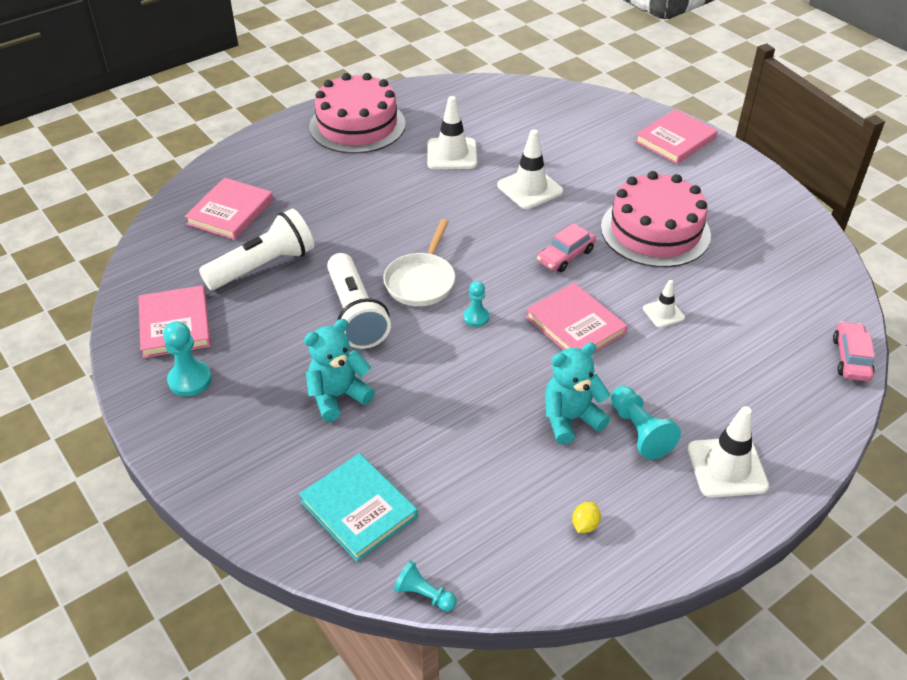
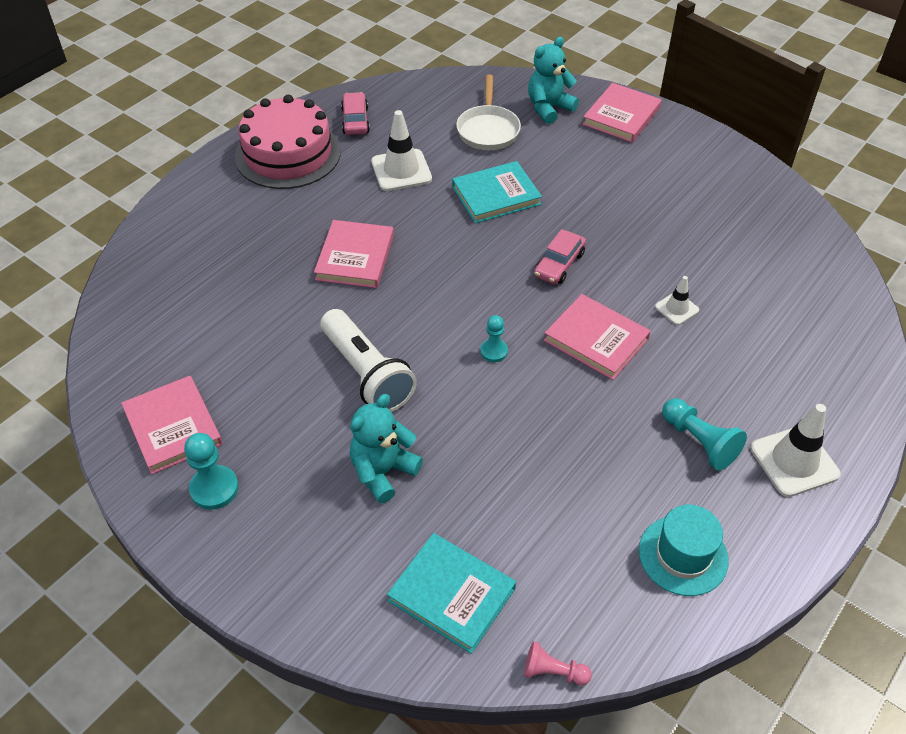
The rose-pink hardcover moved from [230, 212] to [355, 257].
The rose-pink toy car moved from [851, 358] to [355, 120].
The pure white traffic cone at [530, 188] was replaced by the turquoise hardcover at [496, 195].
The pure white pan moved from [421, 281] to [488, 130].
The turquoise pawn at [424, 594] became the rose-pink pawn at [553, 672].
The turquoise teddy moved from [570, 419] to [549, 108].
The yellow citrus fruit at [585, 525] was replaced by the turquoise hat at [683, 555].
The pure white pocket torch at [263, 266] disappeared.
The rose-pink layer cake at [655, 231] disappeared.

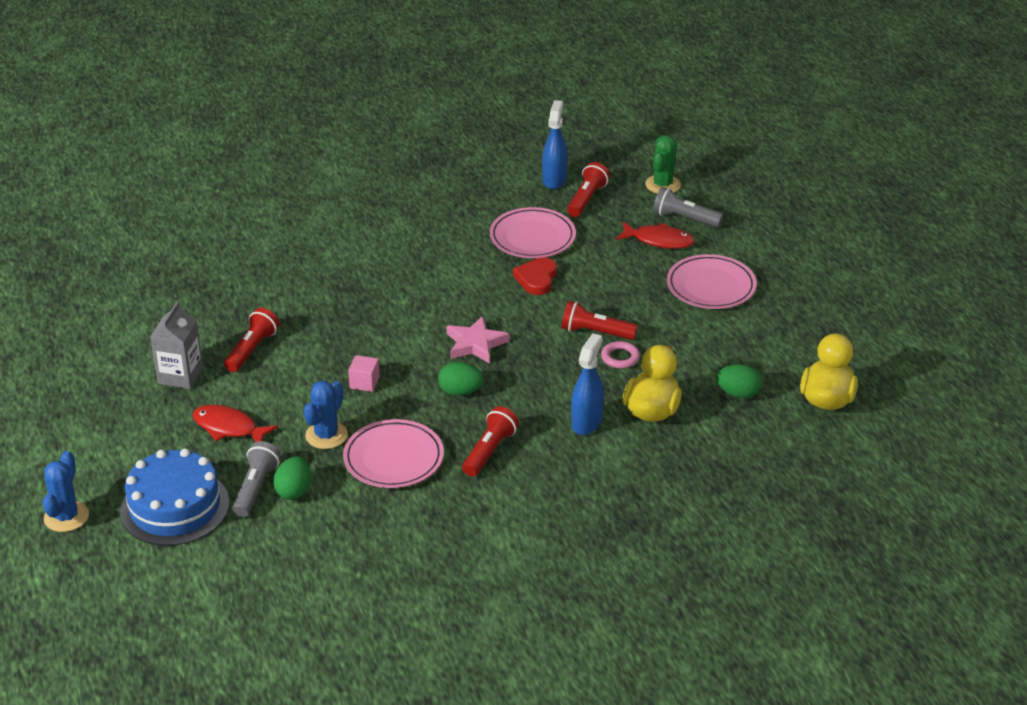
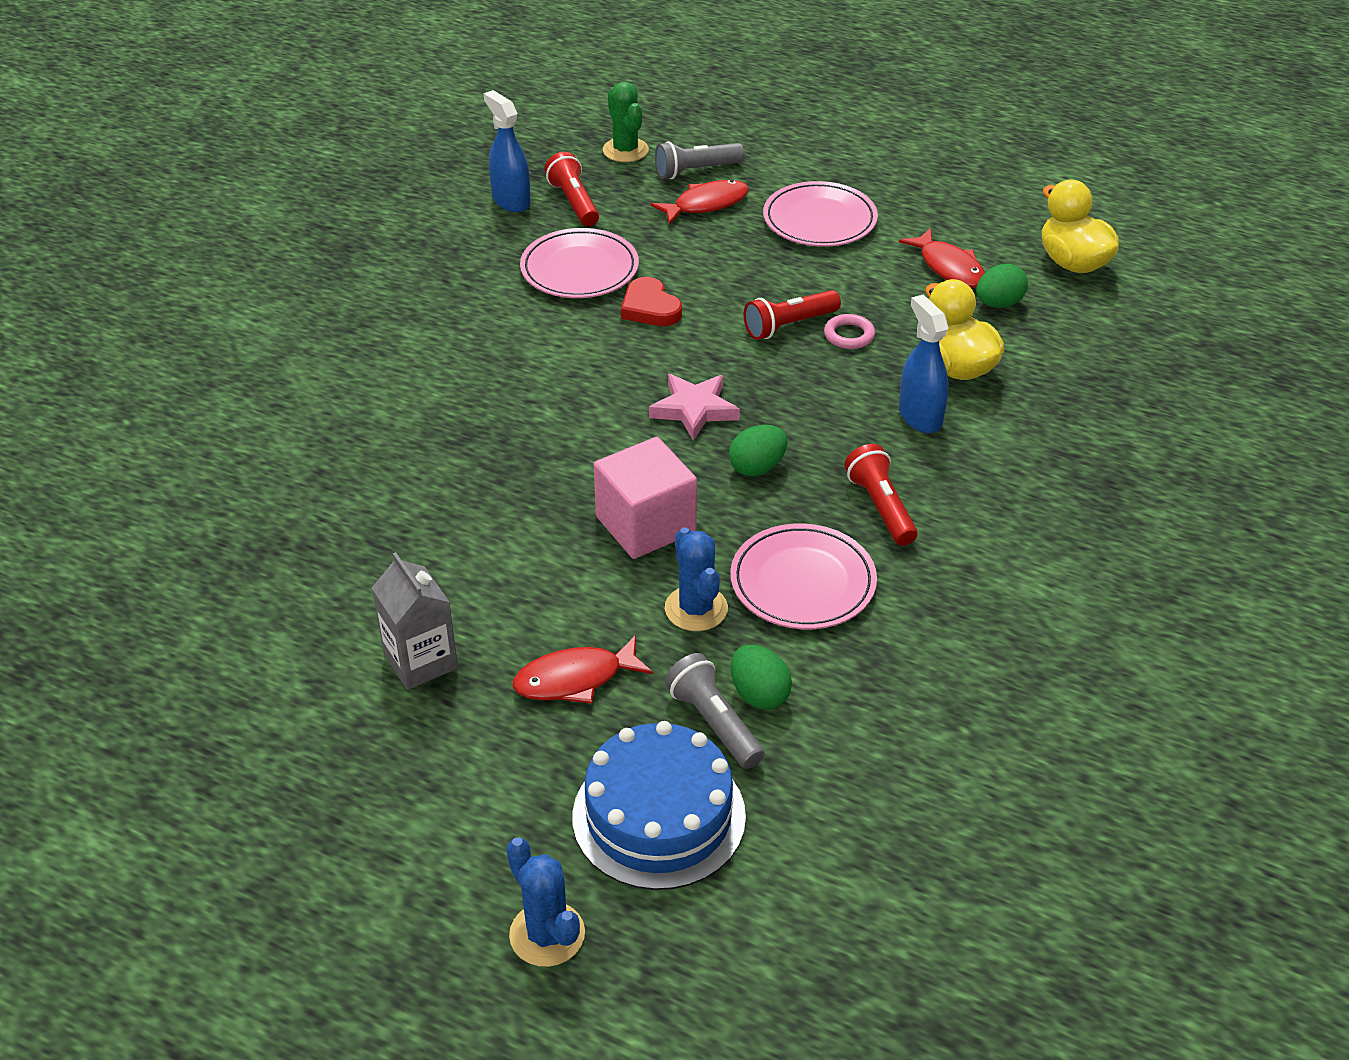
The rose-pink block at [364, 382] changed to 2.07 times the size.
The crimson fish at [949, 267] appeared.
The crimson pocket torch at [252, 349] disappeared.

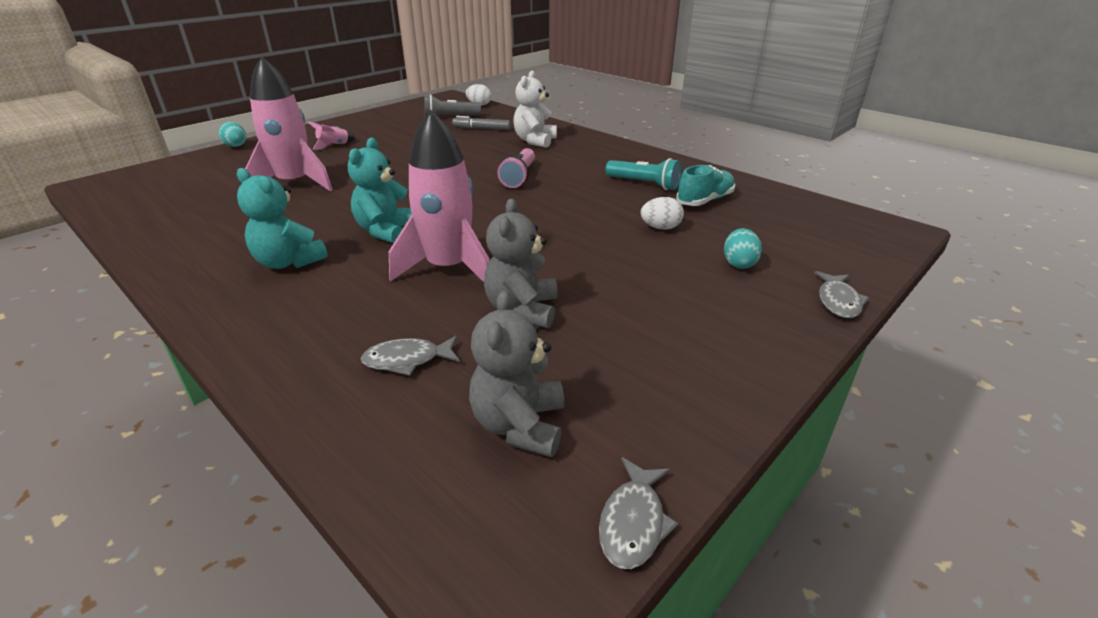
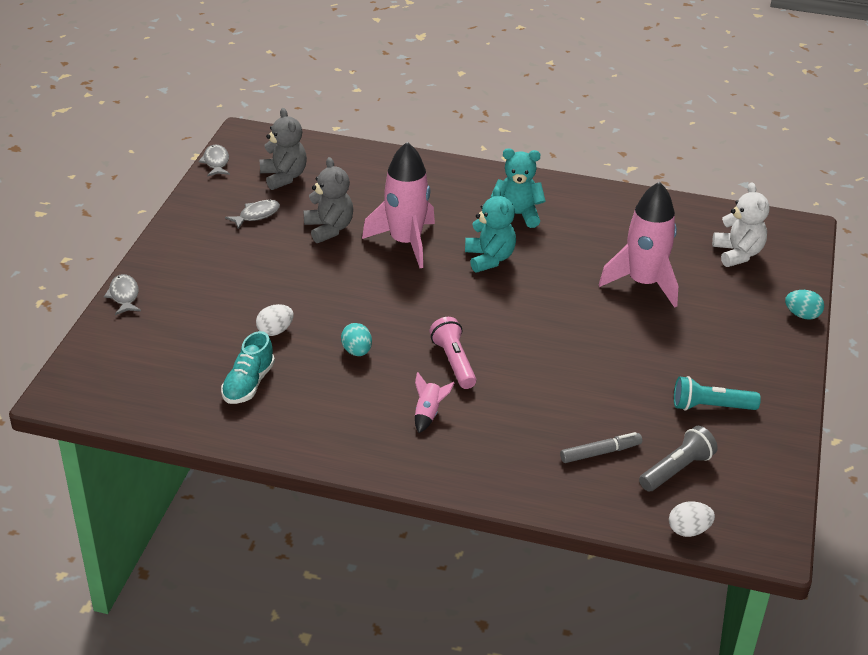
The ash-grey fish moved from [407, 360] to [256, 215].
The turquoise toy egg moved from [739, 263] to [357, 351].
The rose-pink spaceship moved from [333, 145] to [428, 414].
The turquoise pocket torch moved from [644, 184] to [710, 407].
The pure white teddy moved from [535, 141] to [737, 254].

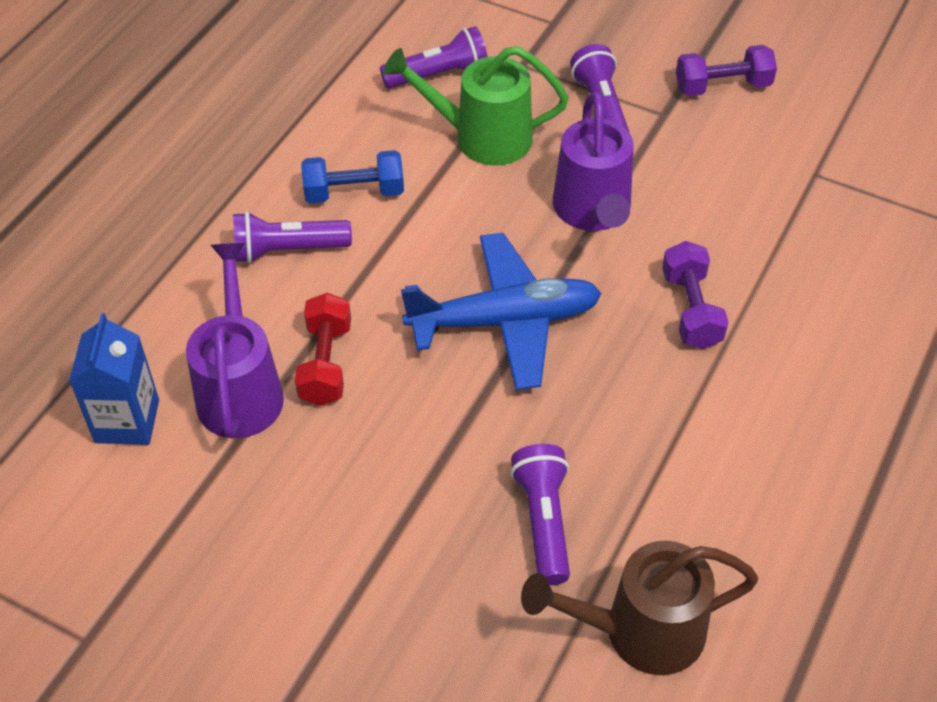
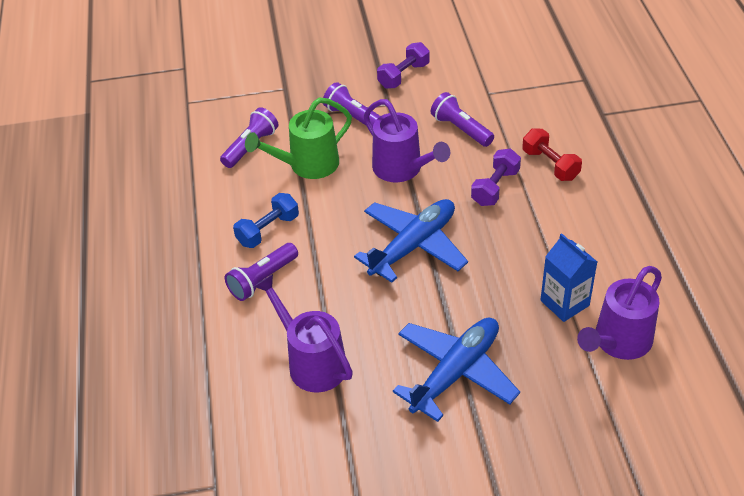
The royal blue toy plane at [455, 372] appeared.
The purple pocket torch moved from [543, 521] to [461, 129].
The purple dumbbell at [691, 310] turned 75 degrees clockwise.
The crimson dumbbell moved from [325, 363] to [550, 165].
The royal blue carton moved from [127, 421] to [564, 303].
The dark brown watering can at [639, 632] became the purple watering can at [618, 343].

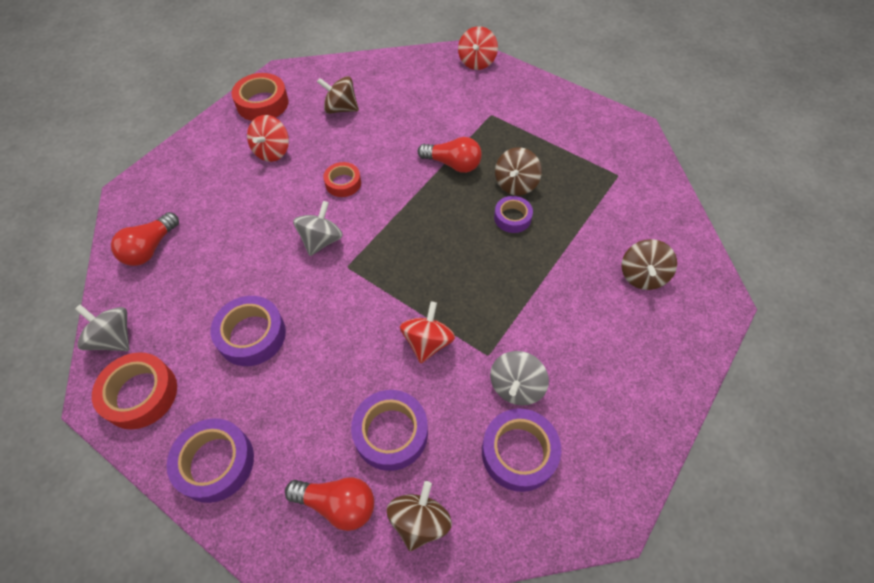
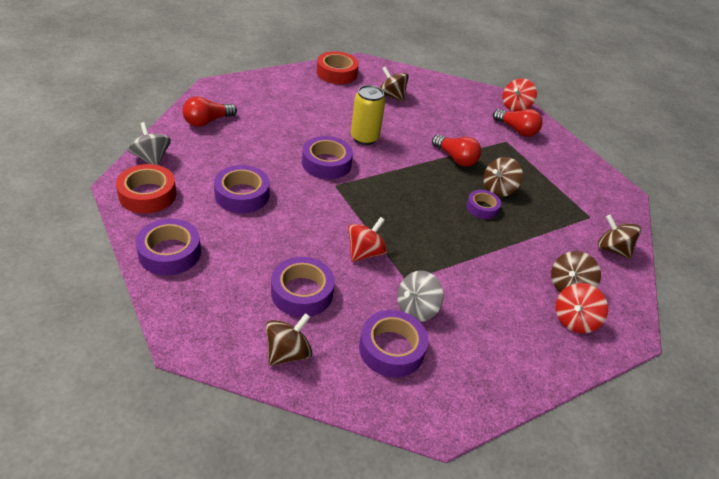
The ash-grey toy top at [321, 240] was replaced by the purple roll of tape at [326, 163].
The crimson roll of tape at [343, 183] was replaced by the yellow tin at [364, 138].
The crimson bulb moved from [337, 504] to [516, 130].
The crimson toy top moved from [272, 151] to [574, 320].
The dark brown toy top at [612, 249] appeared.

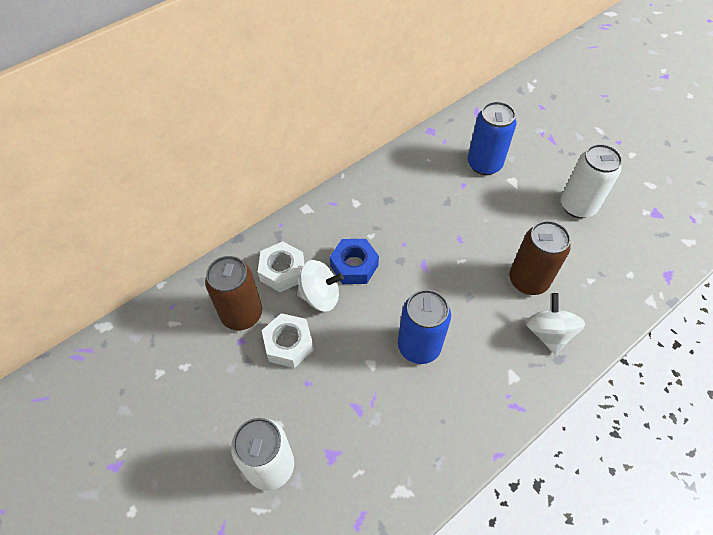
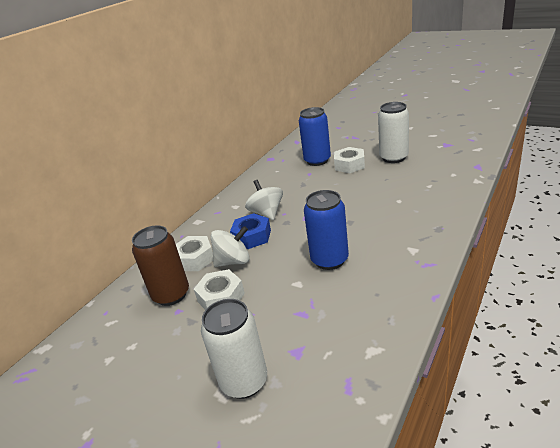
The pure white toy top moved from [548, 333] to [267, 213].
The pure white nut at [349, 165] appeared.
The dark brown tin at [528, 280] disappeared.

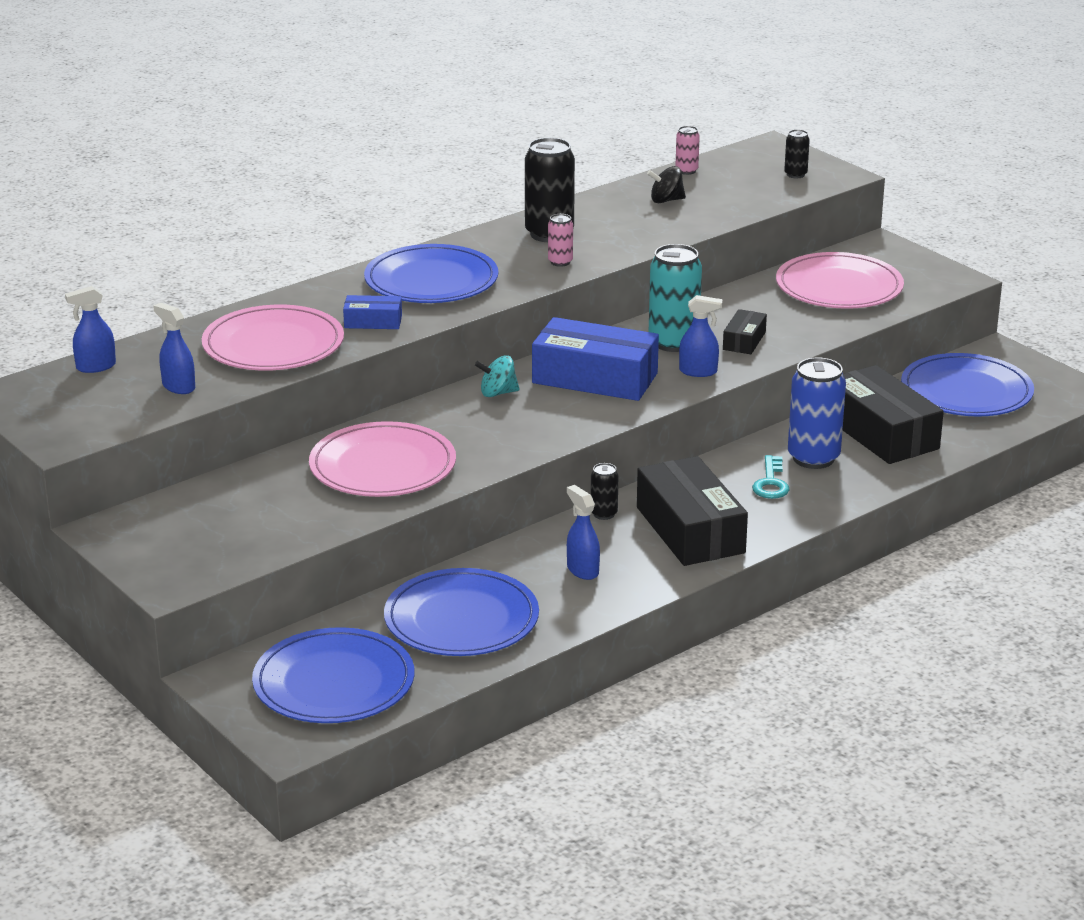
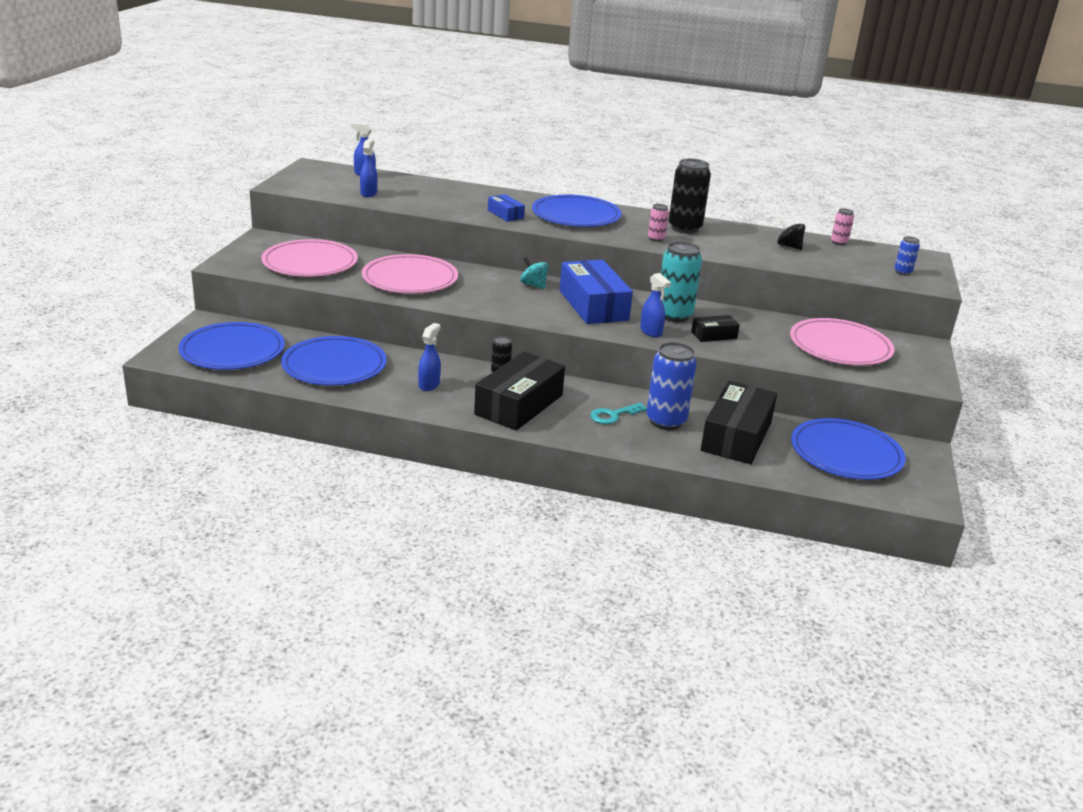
The rose-pink dinner plate moved from [273, 345] to [310, 263].
The jet-black tin at [795, 174] became the royal blue tin at [902, 272].

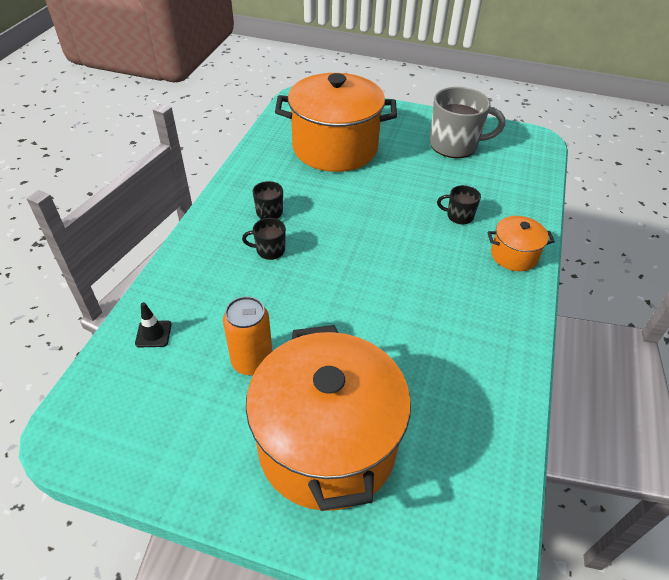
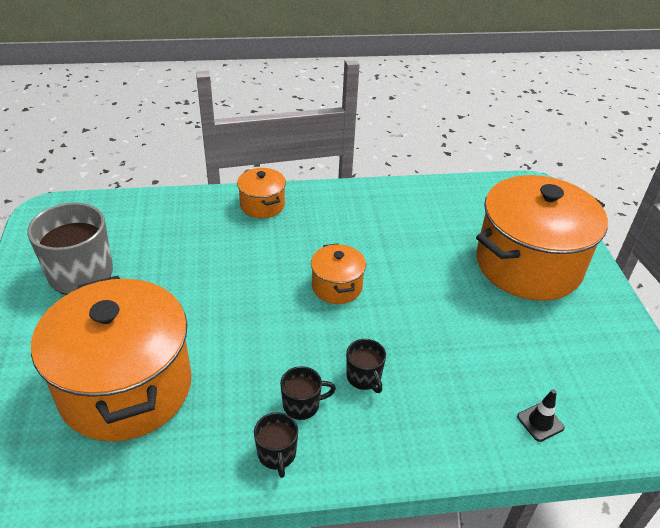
The jet-black tea mug moved from [459, 216] to [277, 454].
The bright orange cooking pot at [337, 287] appeared.
The bright orange tin at [252, 361] disappeared.

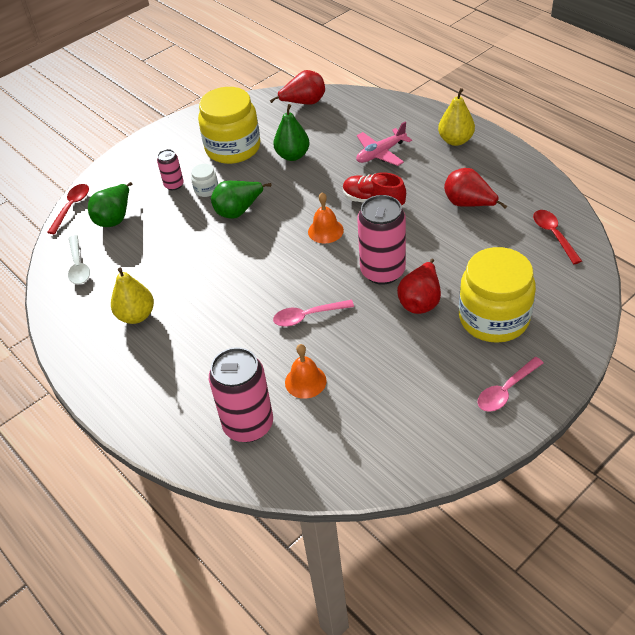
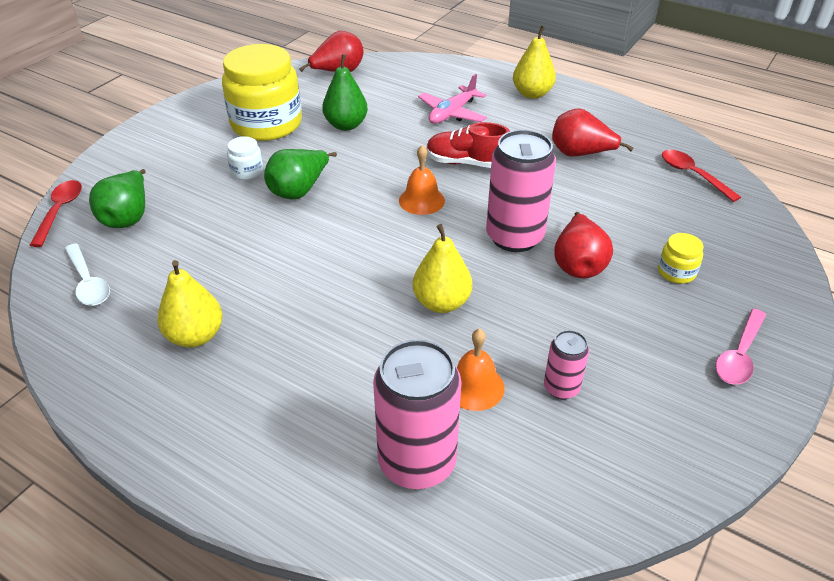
The rose-pink teaspoon at [307, 316] was replaced by the yellow toy pear at [441, 303].
The rose-pink tin moved from [174, 185] to [561, 388].
The yellow jar at [493, 318] changed to 0.42 times the size.

